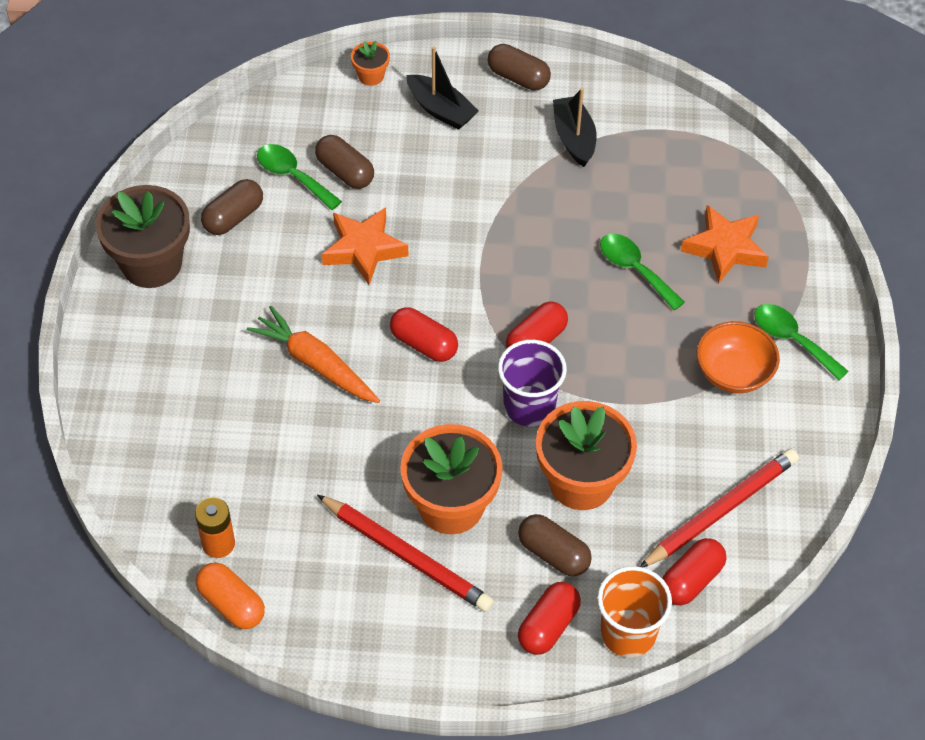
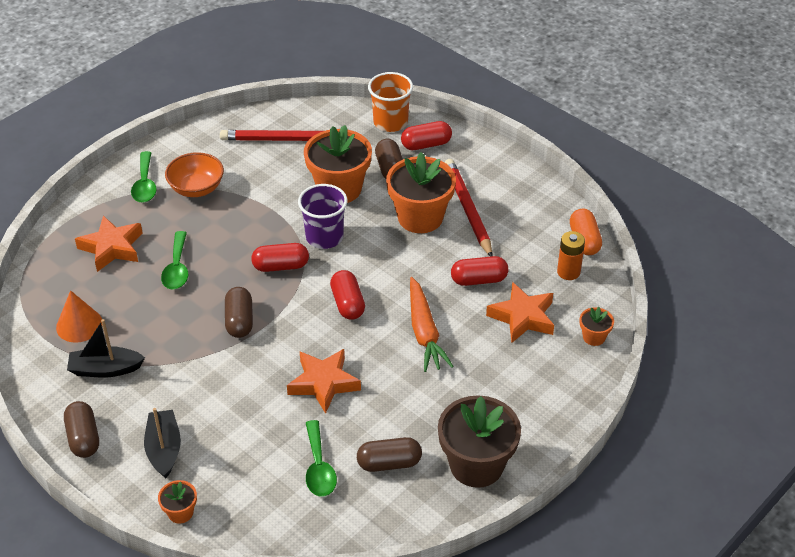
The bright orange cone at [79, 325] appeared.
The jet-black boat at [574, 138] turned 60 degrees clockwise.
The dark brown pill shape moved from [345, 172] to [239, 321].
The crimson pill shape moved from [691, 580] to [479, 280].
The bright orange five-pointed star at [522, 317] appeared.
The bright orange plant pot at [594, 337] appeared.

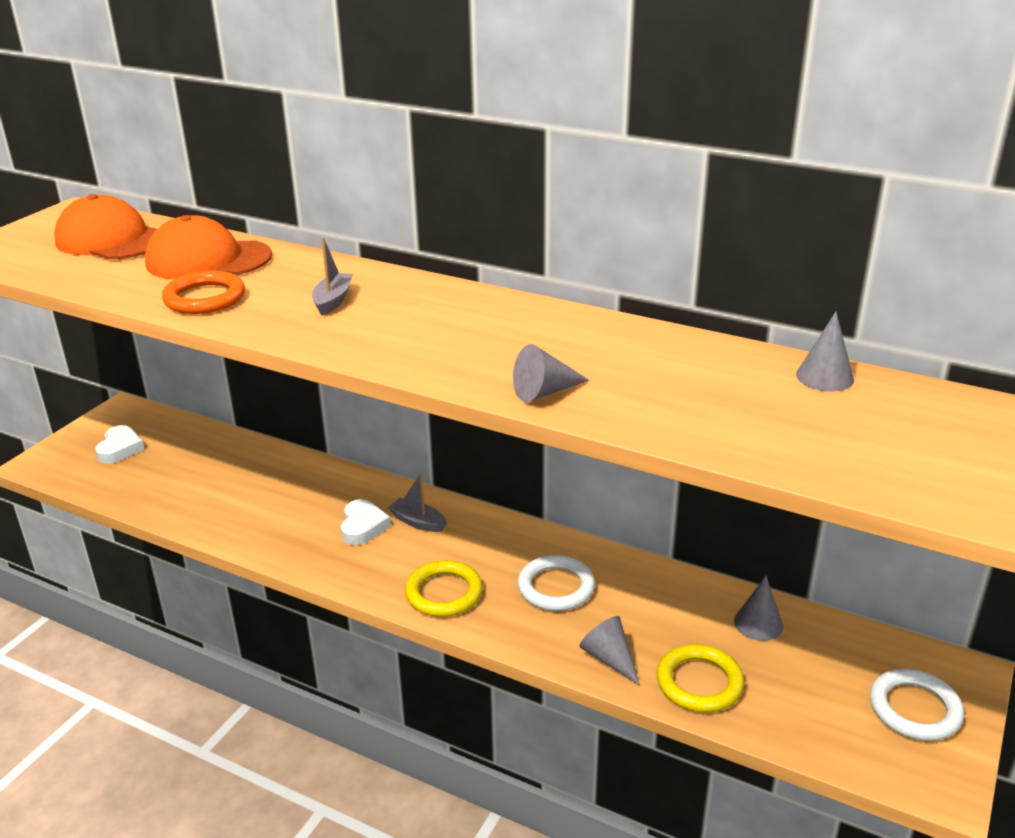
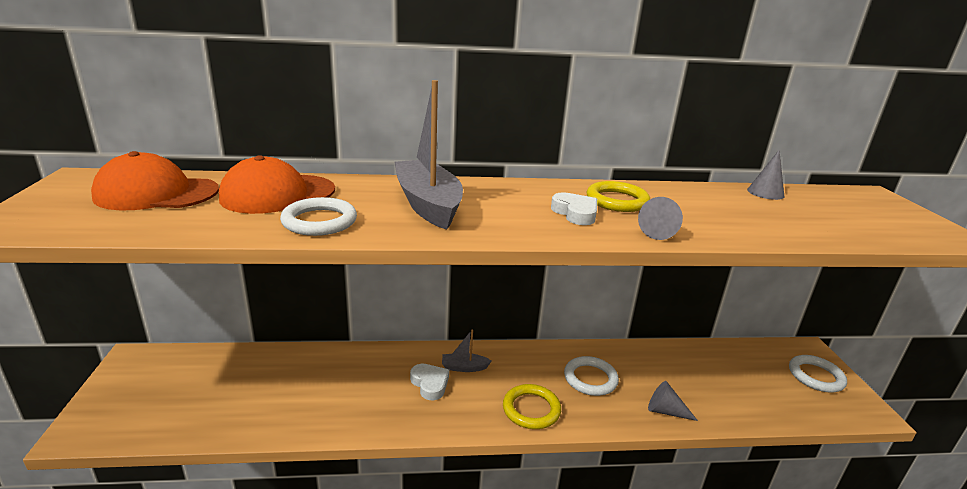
The bright orange torus at [205, 298] became the pure white torus at [319, 221].
The ash-grey boat at [333, 300] changed to 2.14 times the size.
The pure white heart shape moved from [120, 449] to [575, 213].
The yellow torus moved from [699, 682] to [617, 201].
The ash-grey cone at [758, 623] disappeared.

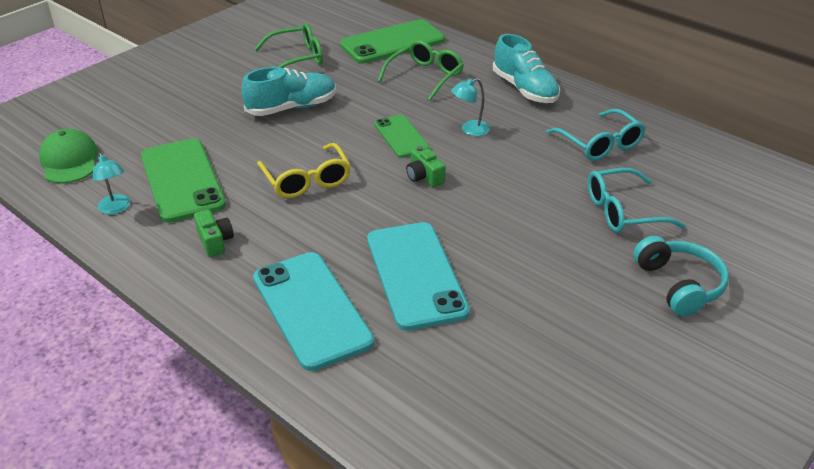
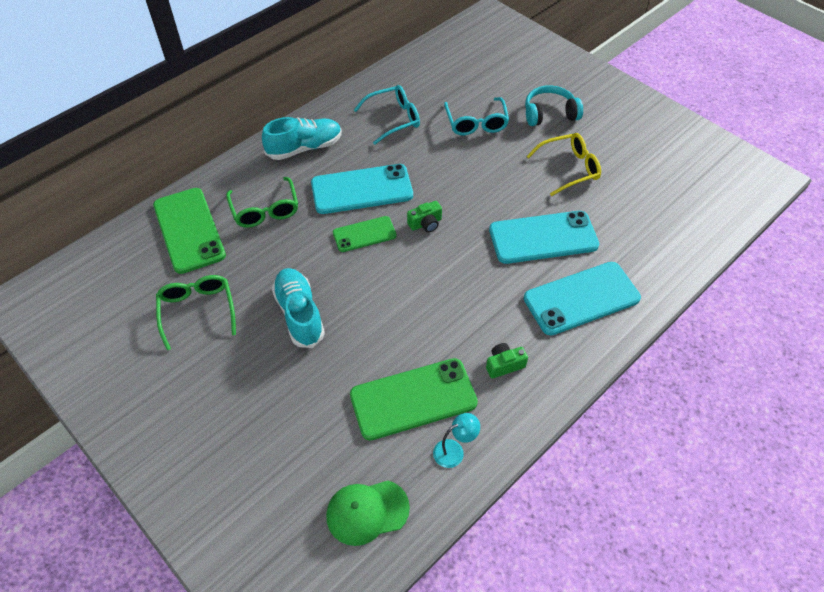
The green glasses at [425, 76] turned 150 degrees counterclockwise.
The turquoise desk lamp at [469, 130] was replaced by the turquoise phone at [362, 189].
The yellow glasses moved from [307, 180] to [569, 168].

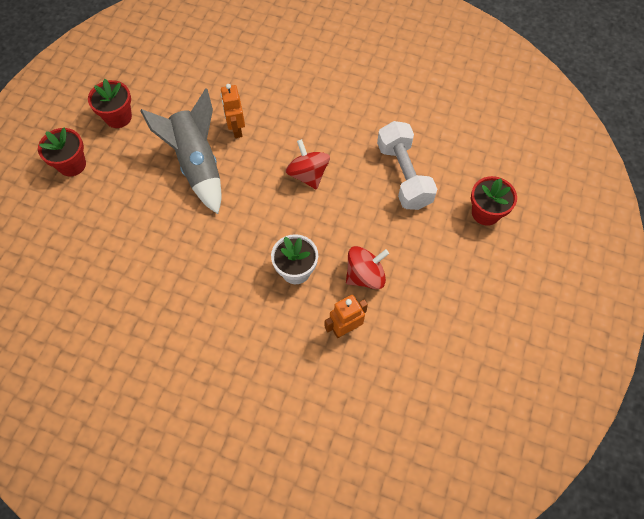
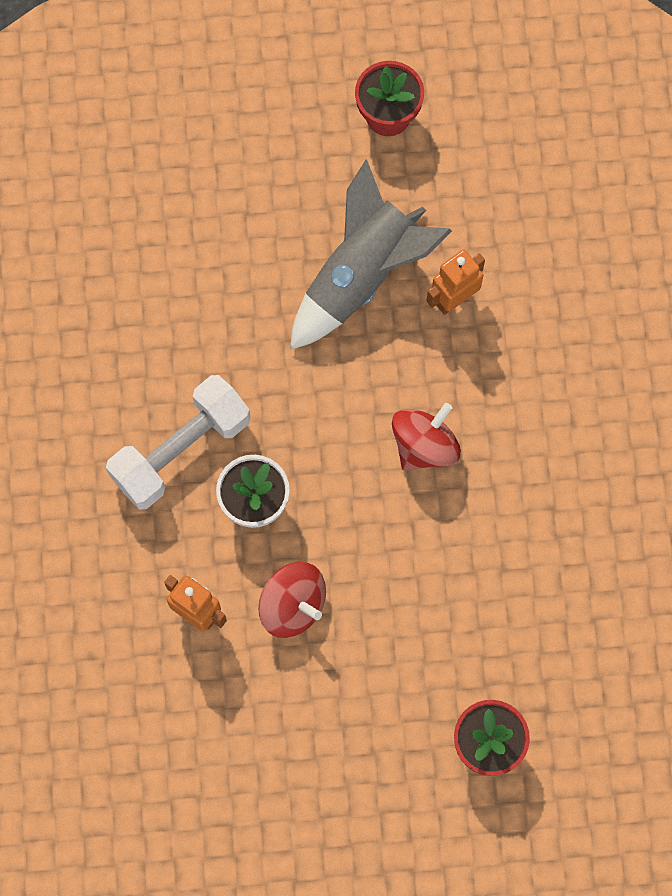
The pure white dumbbell moved from [403, 175] to [181, 450].
The crimson plant pot at [72, 164] disappeared.

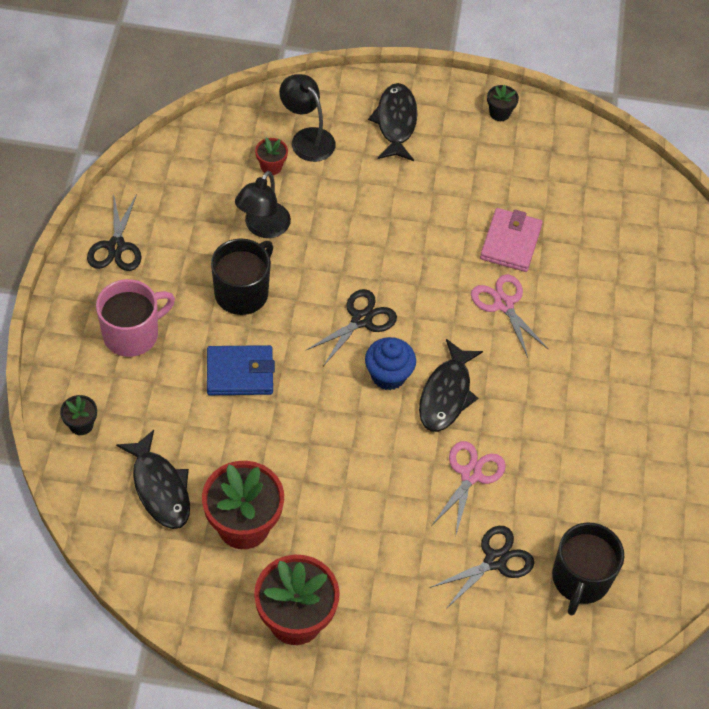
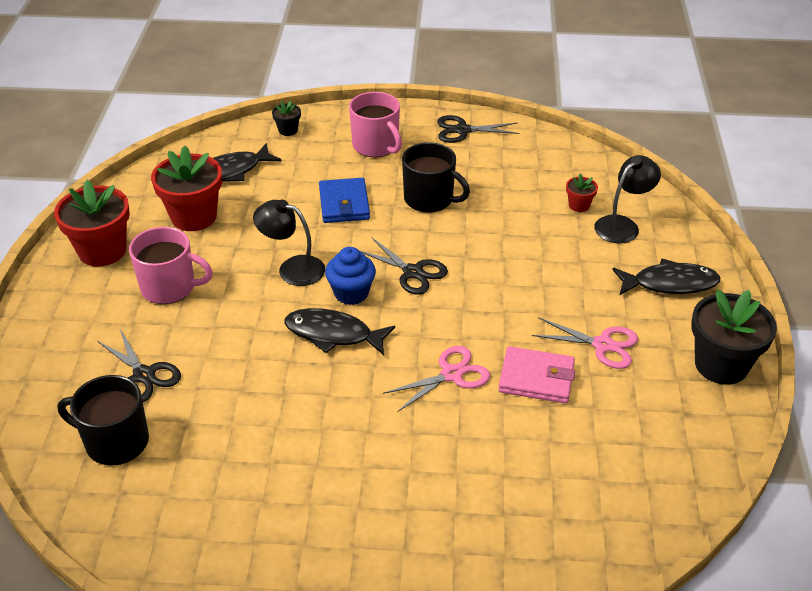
The rose-pink tea mug at [169, 287] appeared.
The jet-black desk lamp moved from [263, 228] to [292, 268].
The rose-pink pair of scissors moved from [471, 475] to [602, 345].
The jet-black plant pot at [499, 113] changed to 2.14 times the size.

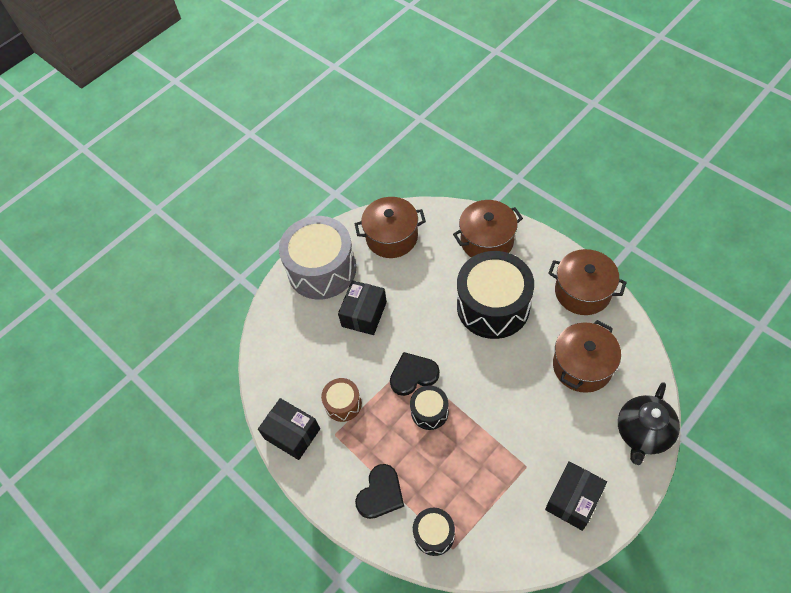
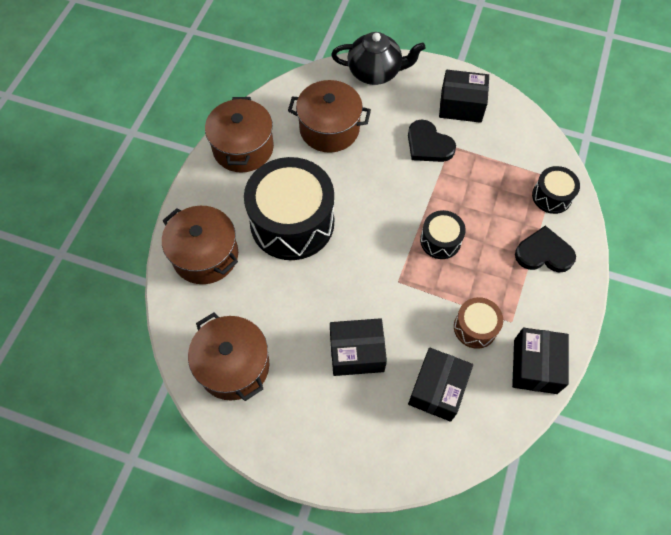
The jet-black heart shape moved from [413, 375] to [428, 145].
The jet-black package at [437, 389] appeared.
The ash-grey toy drum at [322, 269] disappeared.

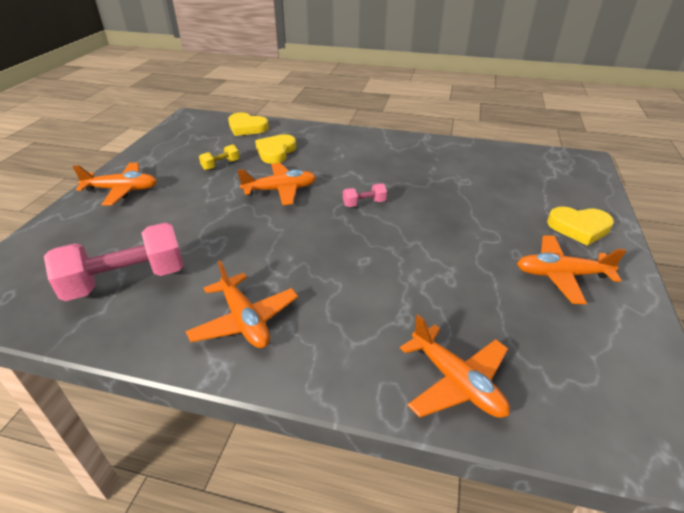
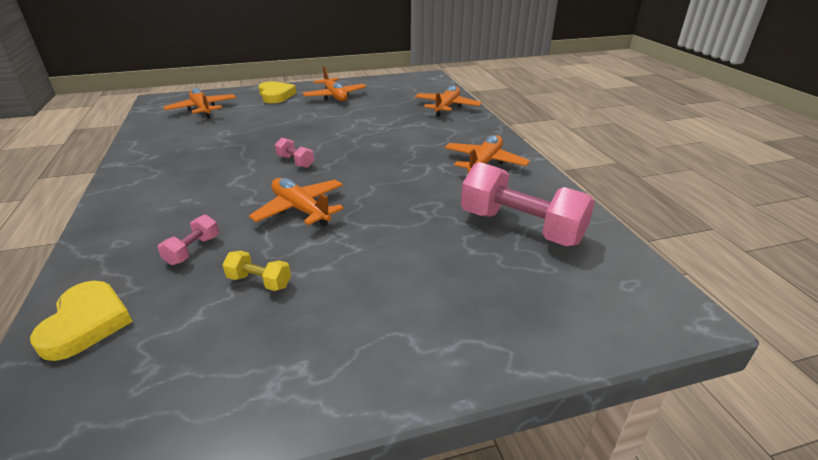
The yellow heart shape at [276, 152] was replaced by the rose-pink dumbbell at [193, 250].
The bright orange toy plane moved from [122, 190] to [202, 109].

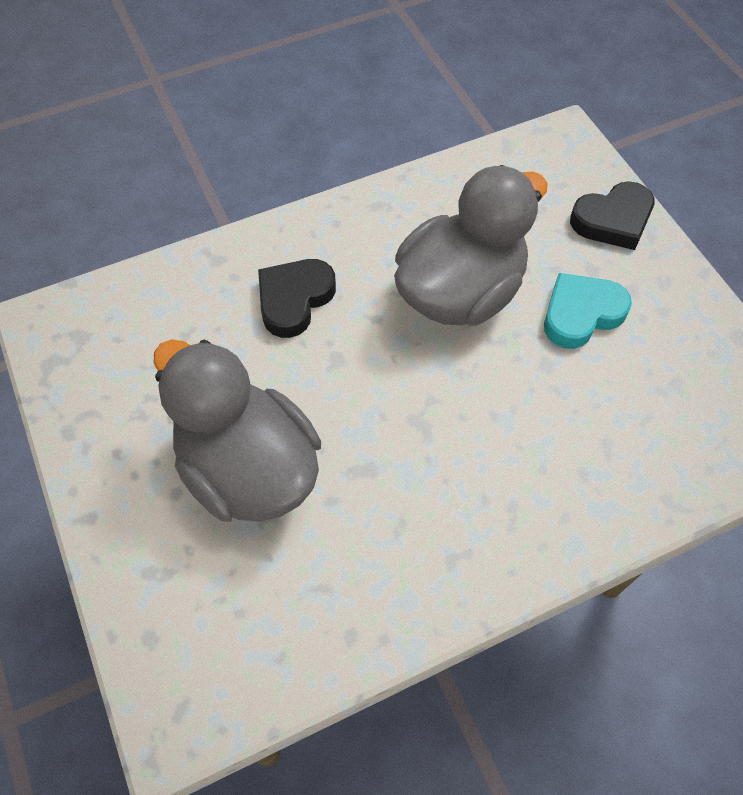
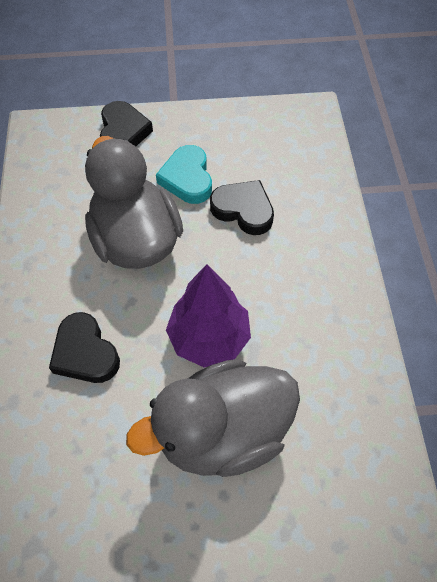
The purple fir tree at [209, 338] appeared.
The jet-black heart shape at [243, 210] appeared.

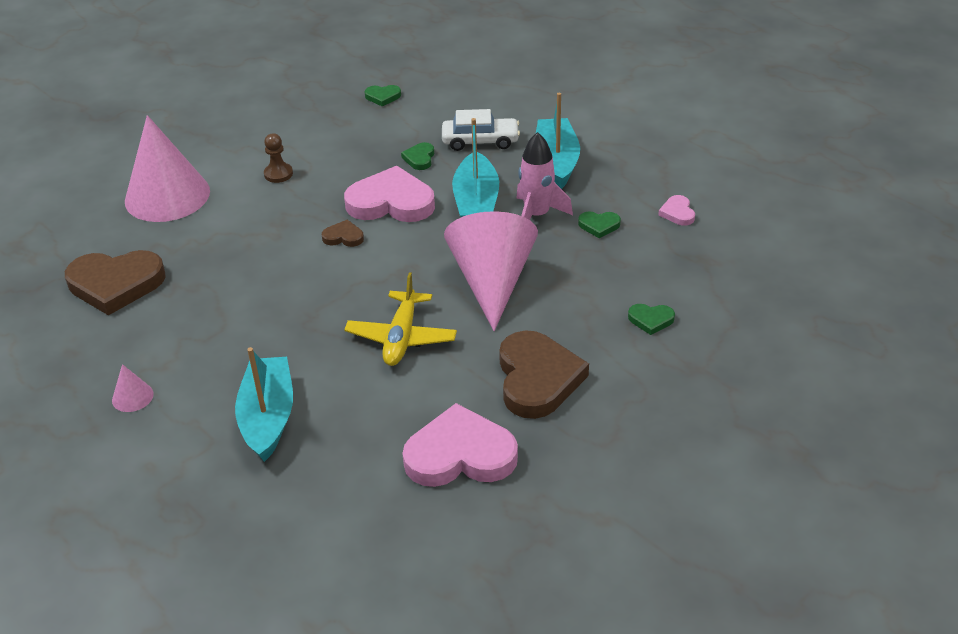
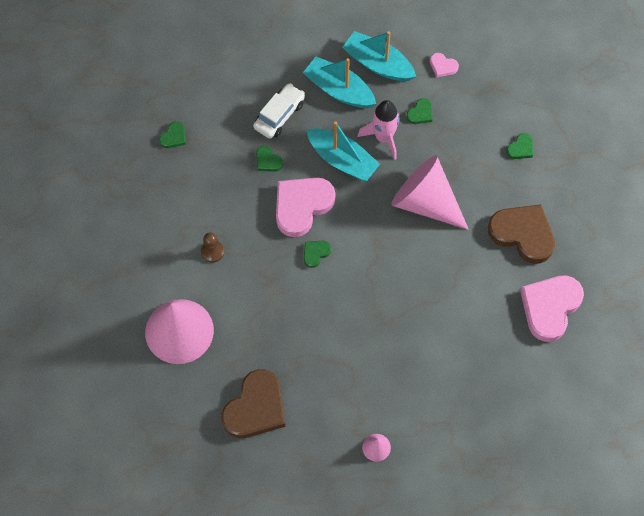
The dark brown heart shape at [343, 237] became the green heart shape at [315, 253].
The turquoise boat moved from [268, 417] to [378, 64].
The yellow toy plane at [401, 337] disappeared.

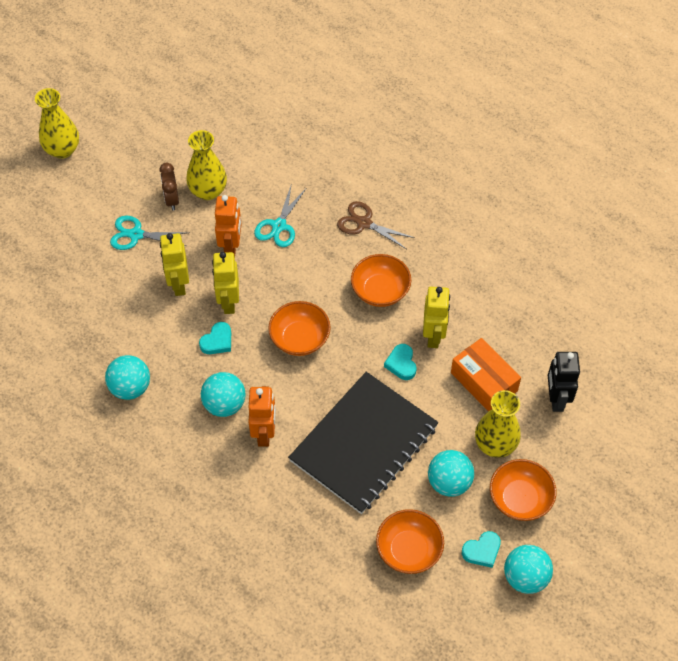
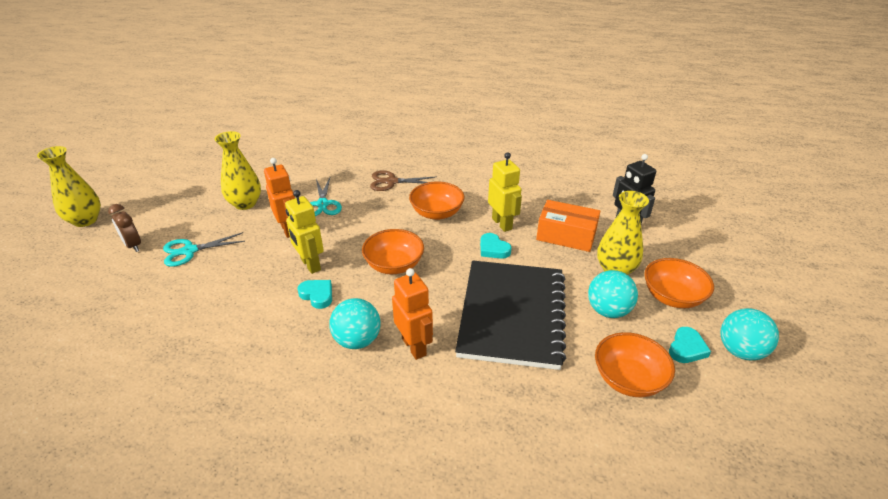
The dark brown clock moved from [172, 200] to [133, 245].
The turquoise heart shape at [217, 341] turned 60 degrees counterclockwise.
The turquoise play ball at [130, 387] disappeared.
The yellow robot at [178, 284] disappeared.

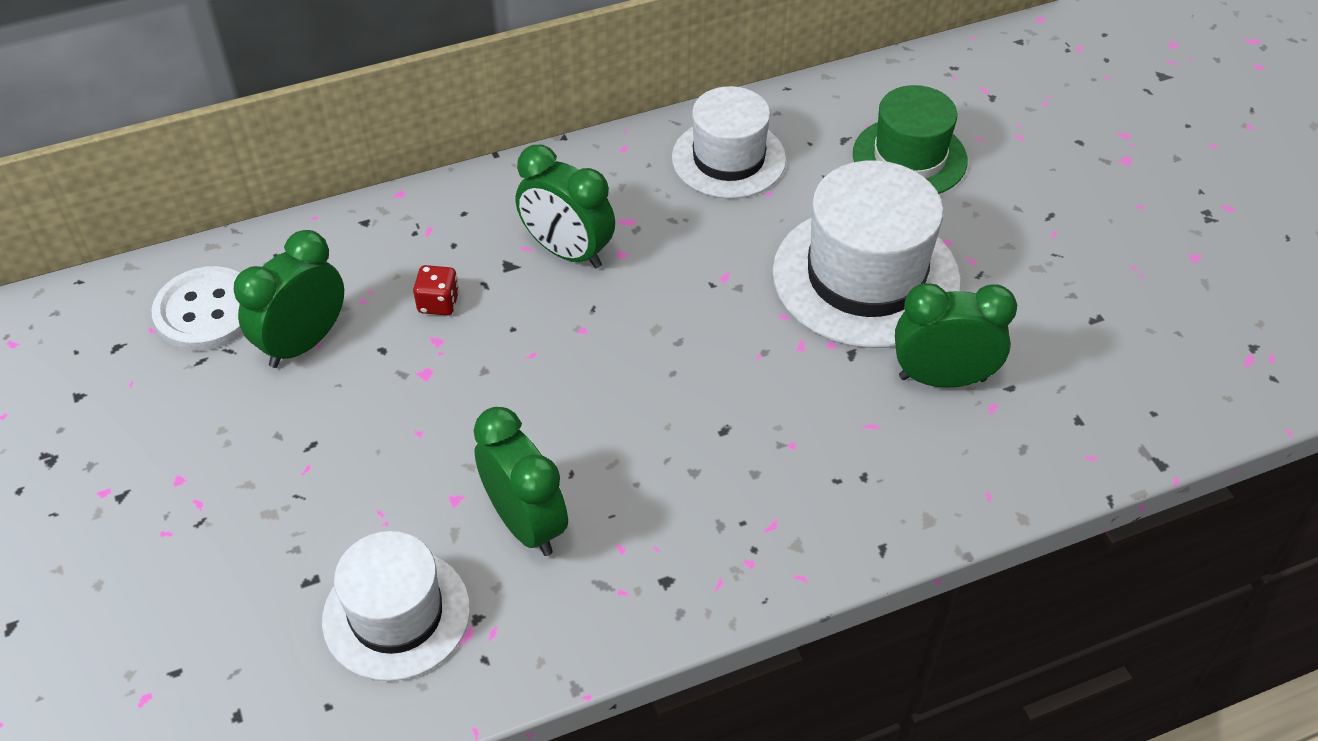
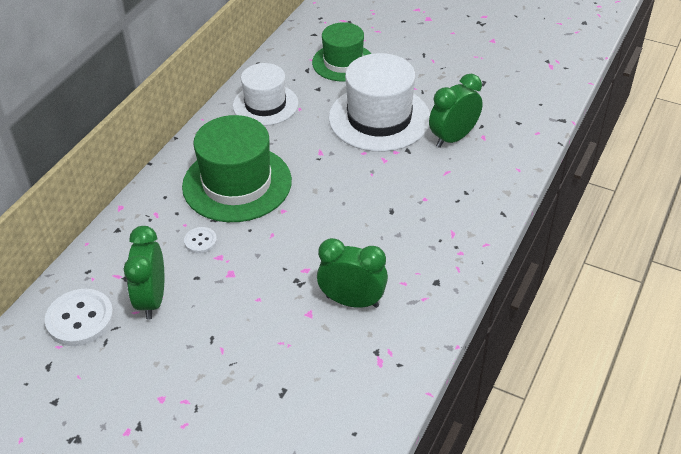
The green clock at [567, 252] was replaced by the green hat at [237, 183].
The crimson game die at [438, 303] was replaced by the pure white sewing button at [200, 241].
The pure white hat at [396, 614] disappeared.

